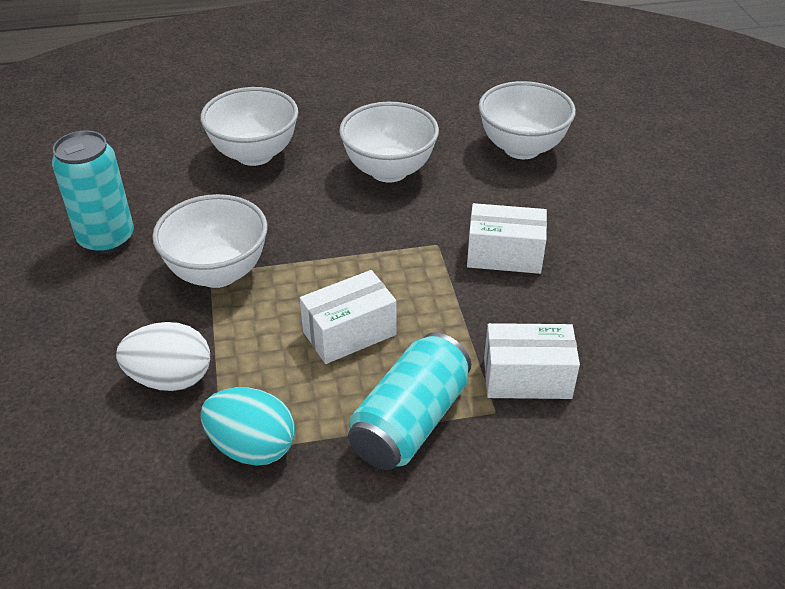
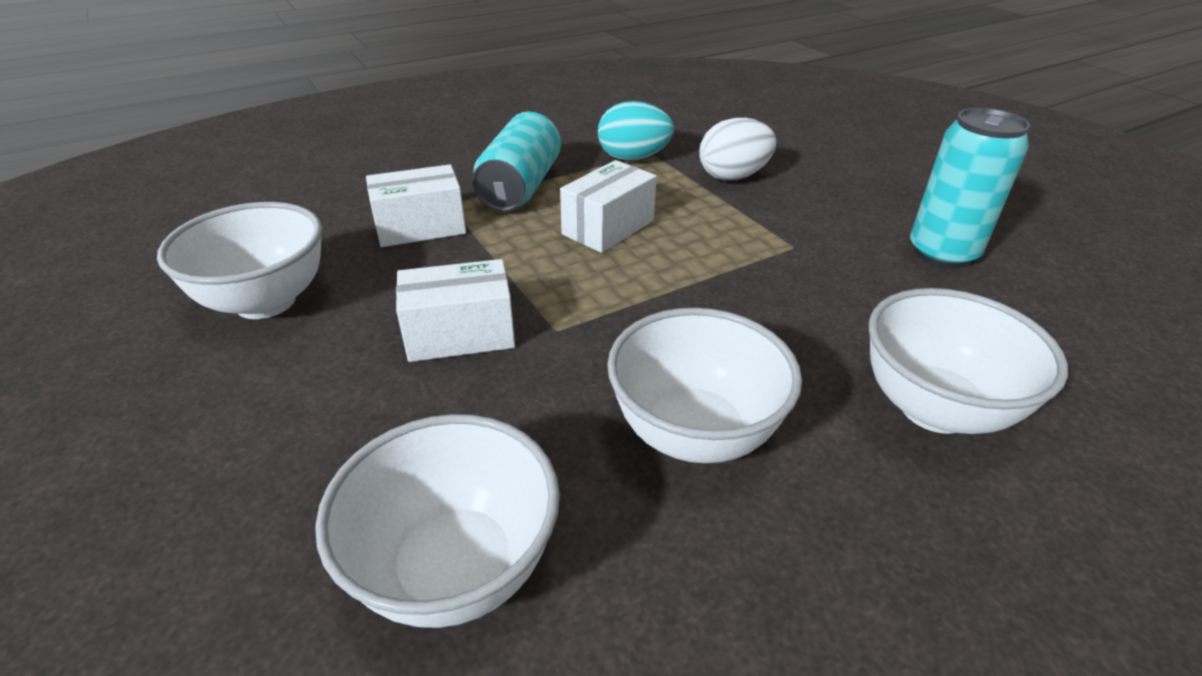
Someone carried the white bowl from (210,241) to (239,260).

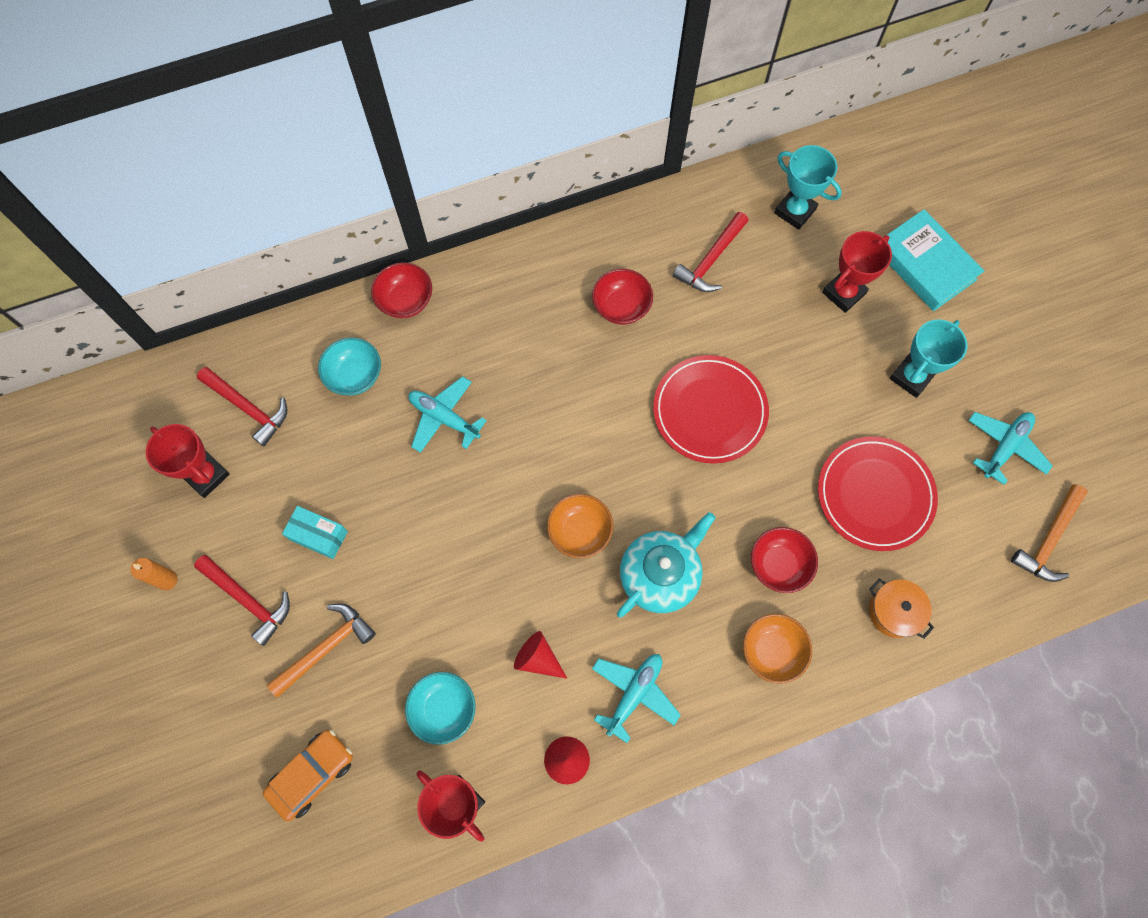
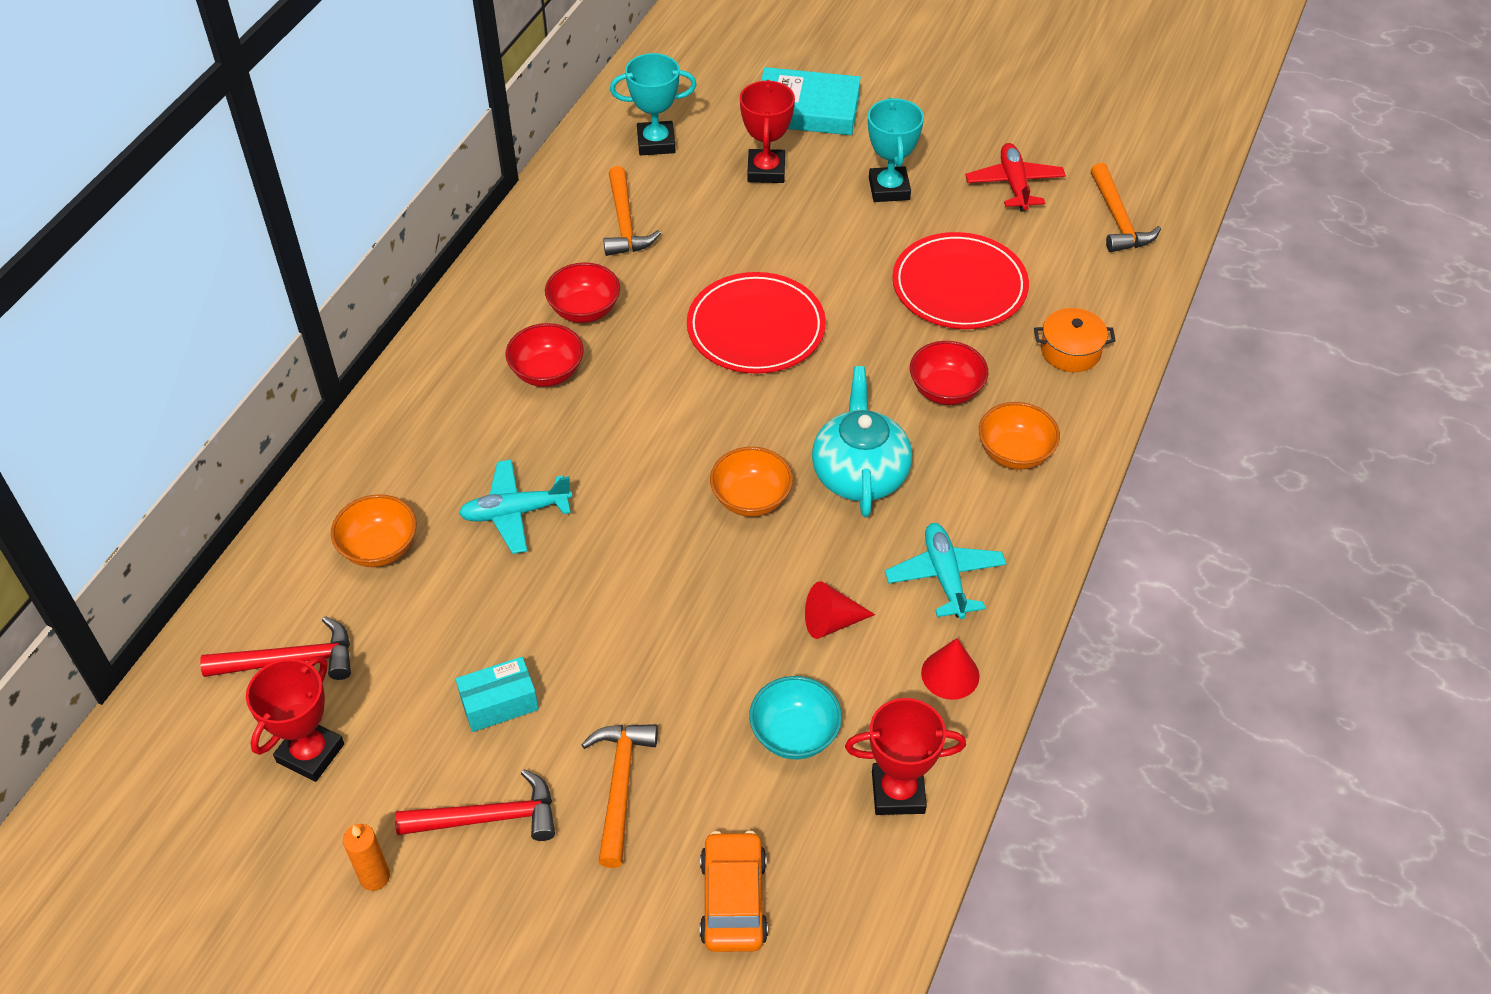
Someone rotated the red trophy at (188,461) by 60 degrees counterclockwise. Someone repainted the turquoise bowl at (349,366), which became the orange bowl at (374,530). Someone carried the red bowl from (401,290) to (545,355). Someone repainted the red hammer at (710,252), which became the orange hammer at (632,211). Someone repainted the turquoise plane at (1010,448), which became the red plane at (1015,177).

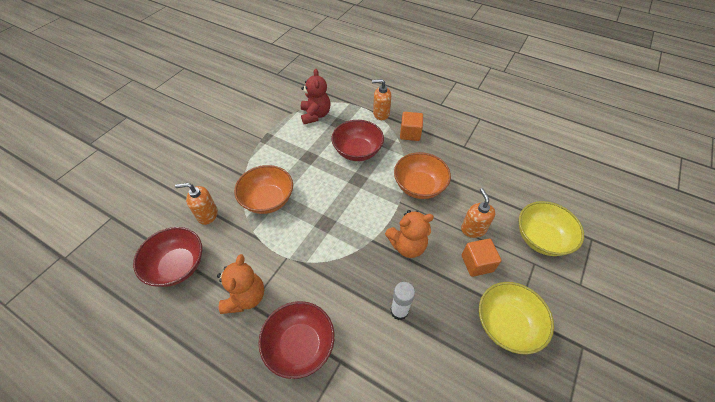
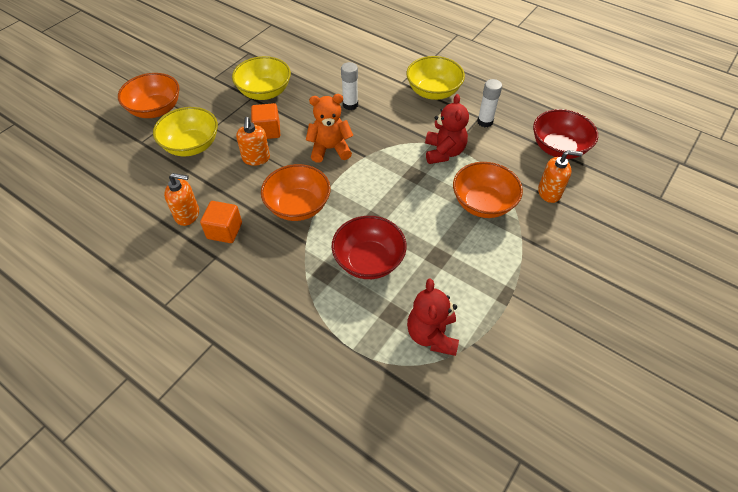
Someone swapped the orange teddy bear at (240,284) for the white glue stick at (489,103). Someone repainted the red bowl at (297,340), which became the yellow bowl at (436,78). Someone carried the orange soap dispenser from (381,99) to (181,199). Someone carried the orange cube from (411,126) to (221,222). Someone put down the orange bowl at (149,95). Someone put down the red teddy bear at (447,129).

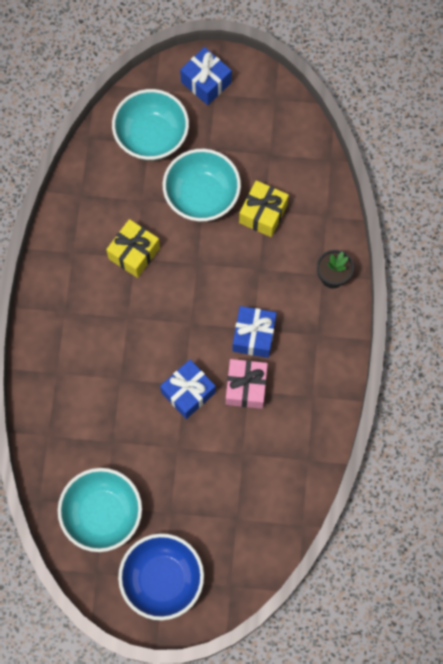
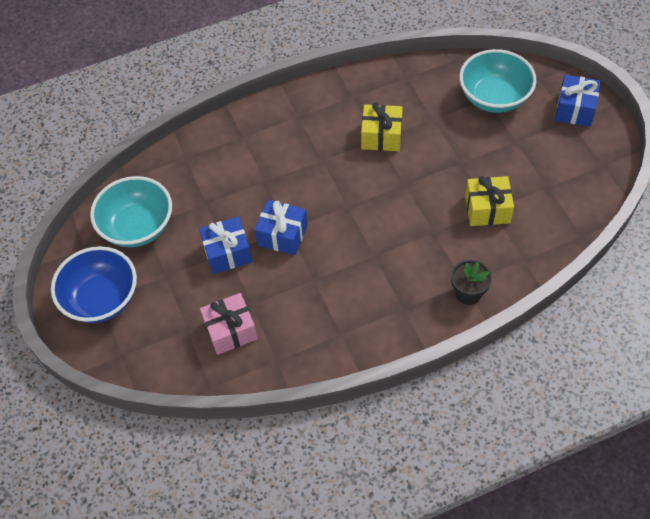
Someone took away the turquoise bowl at (202,185). Someone carried the pink gift from (247,384) to (229,324). Someone carried the blue gift from (254,332) to (225,245).

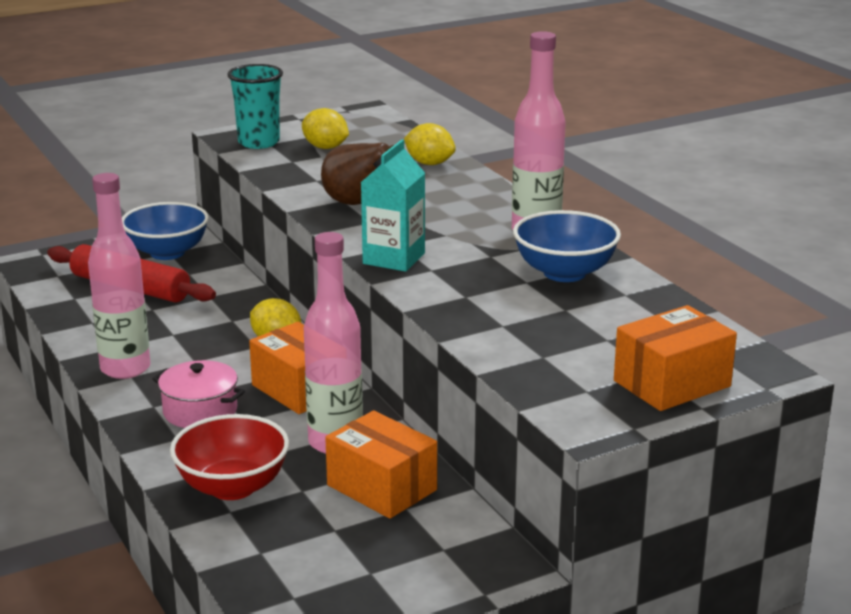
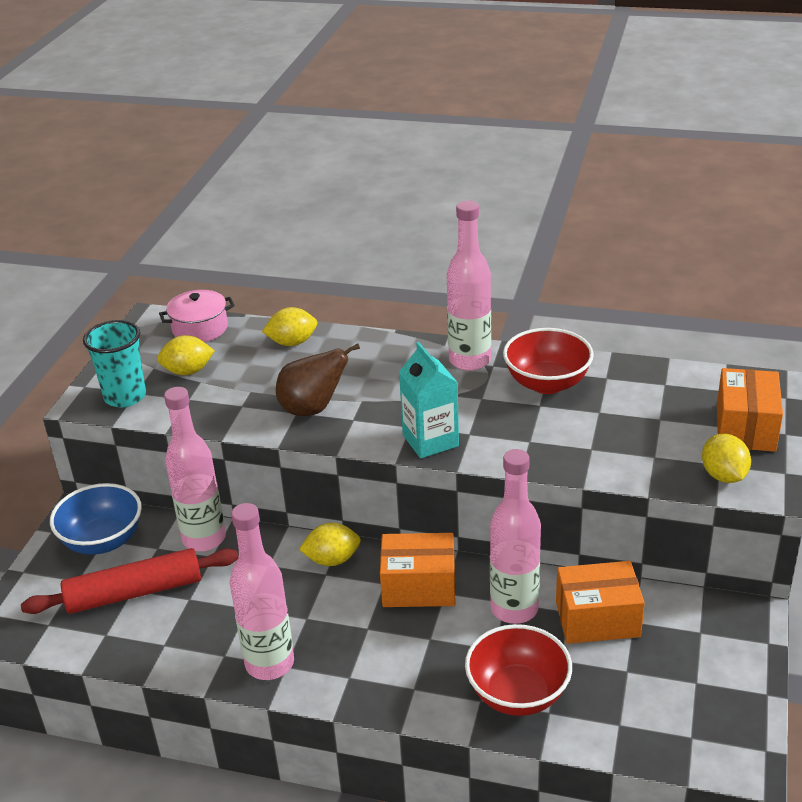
Someone carried the pink pot from (198,394) to (197,316). Someone repainted the blue bowl at (567,246), which became the red bowl at (548,361). Someone put down the pink bottle at (195,469). Someone put down the yellow lemon at (726,458).

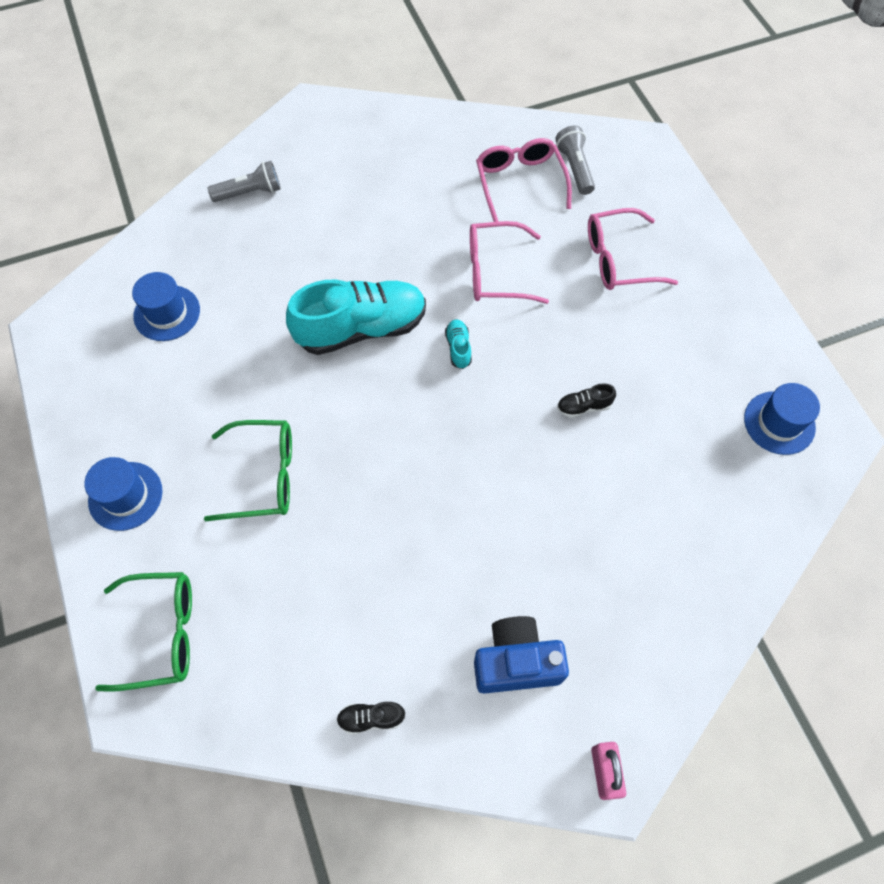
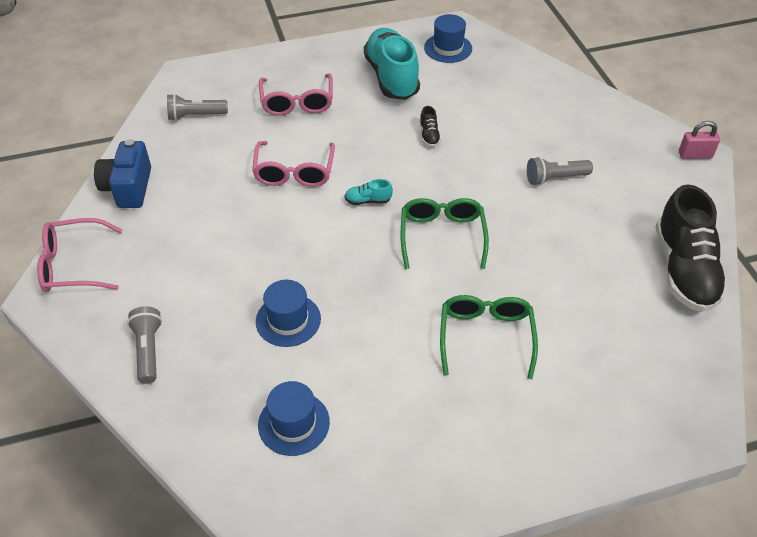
Someone carried the blue hat from (123,494) to (288,313). Someone carried the green glasses from (143,632) to (445,233). Someone carried the turquoise shoe from (356,317) to (392,64). Someone scaled the black shoe at (371,718) by 2.48. Someone carried the blue camera from (521,655) to (122,173). Someone carried the pink glasses from (524,180) to (79,255). Someone put down the grey flashlight at (560,171).

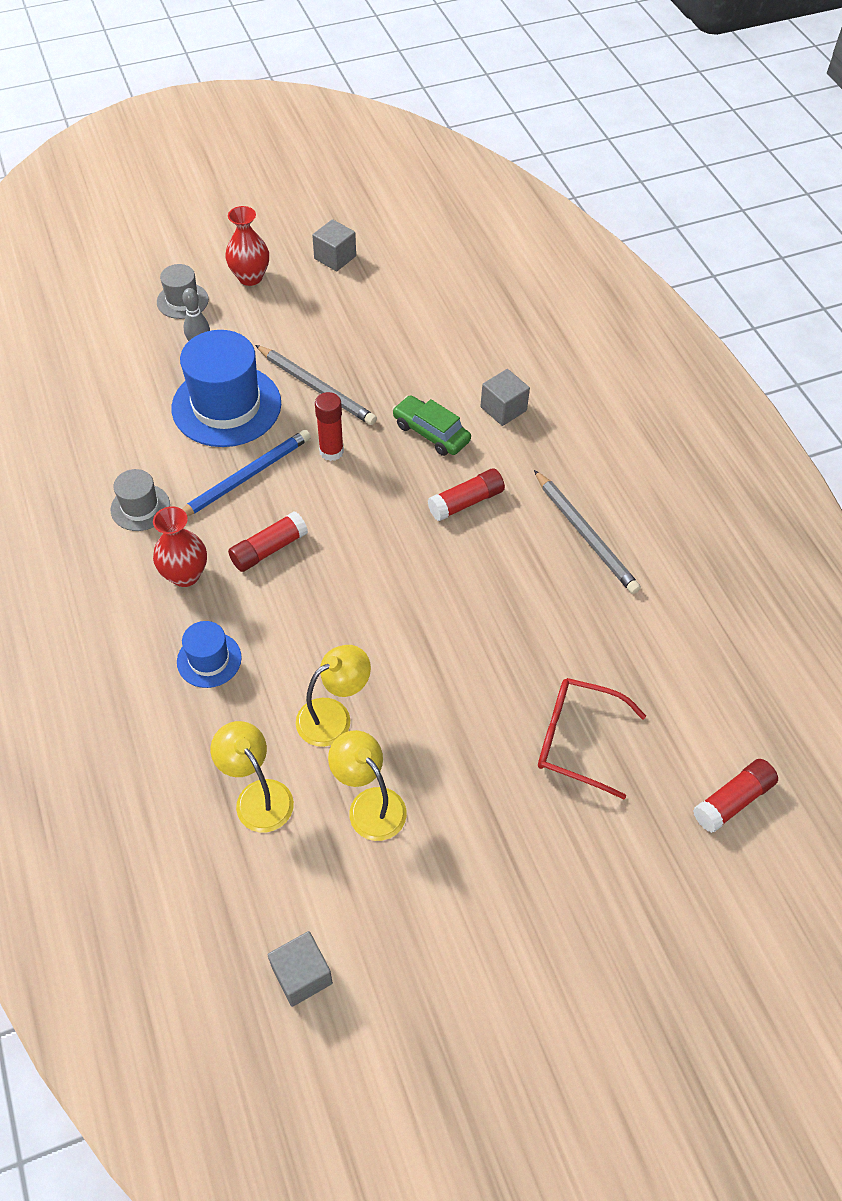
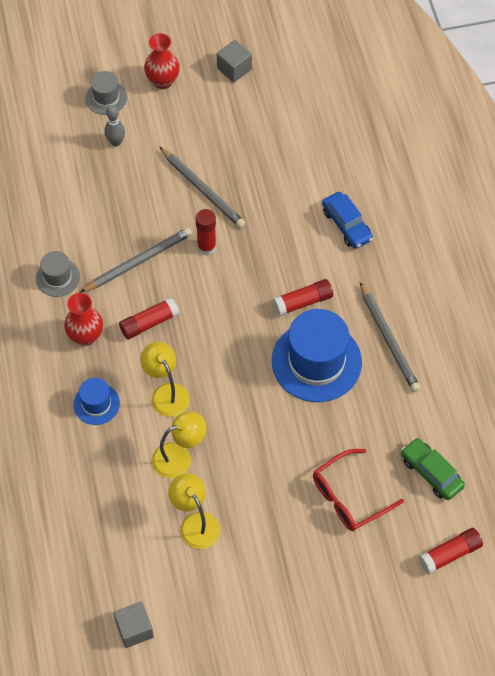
Someone carried the blue hat from (226,388) to (317,355). Someone repainted the blue pencil at (246,473), which became the grey pencil at (136,260). Someone carried the yellow lamp from (252,776) to (165,379). Someone carried the green car from (431,425) to (433,469). Someone swapped the grey cube at (505,397) for the blue car at (347,220). Someone rotated the red glasses at (592,738) by 60 degrees counterclockwise.

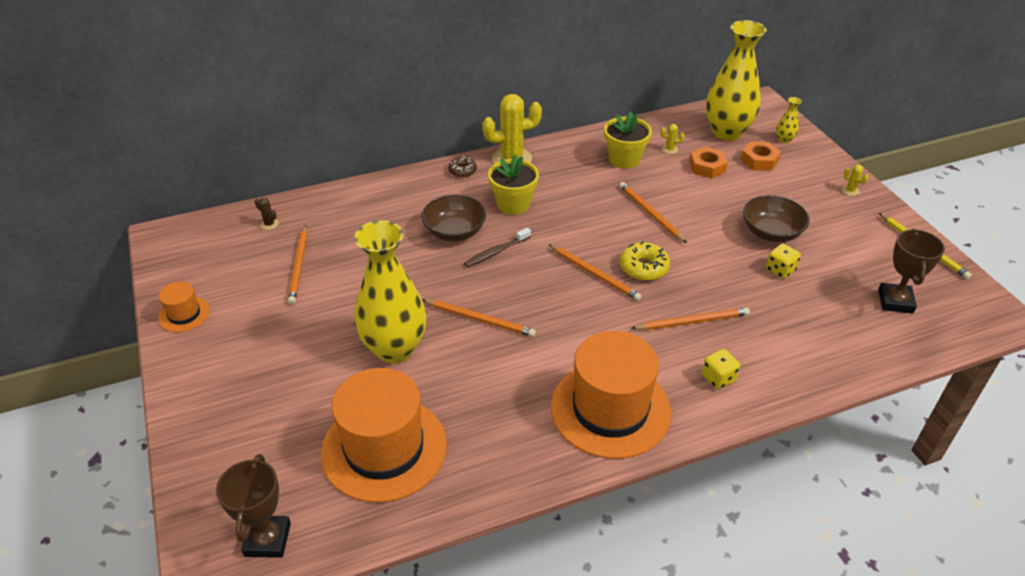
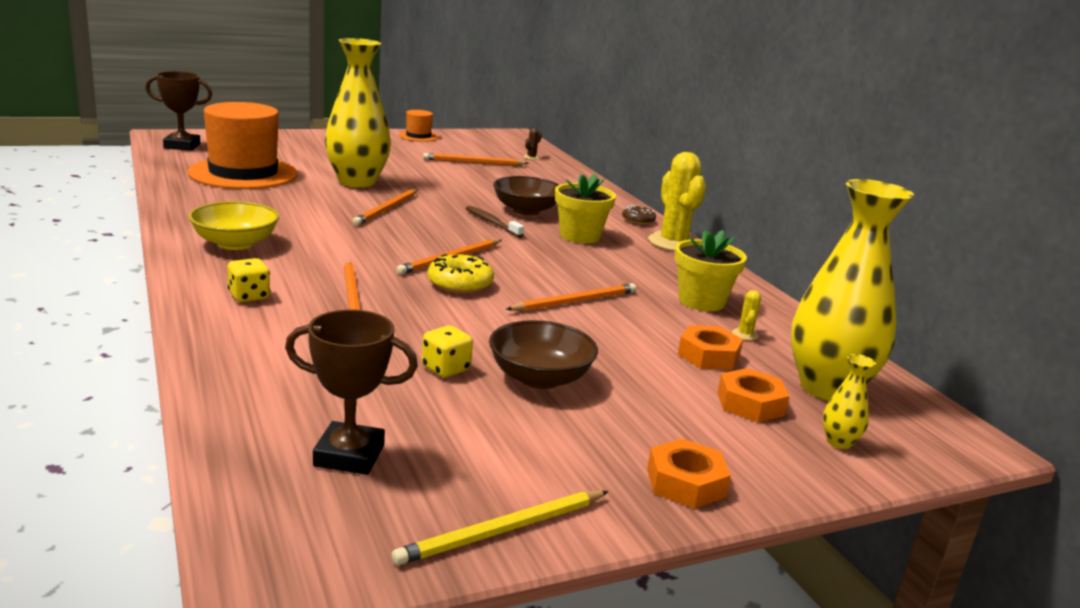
Someone swapped the orange hat at (611,395) for the yellow bowl at (234,225). Someone swapped the yellow cactus at (855,180) for the orange nut at (689,474).

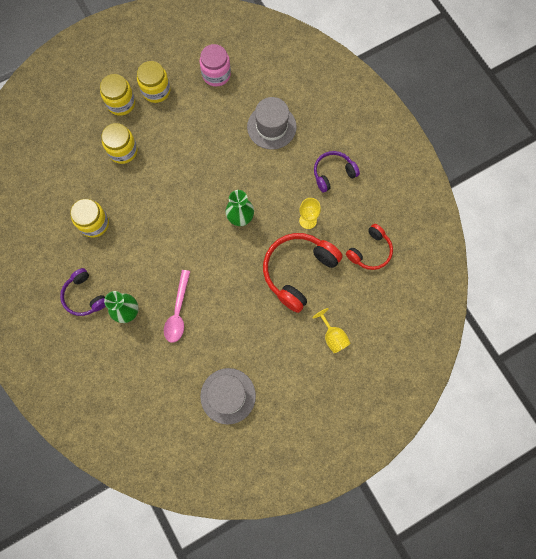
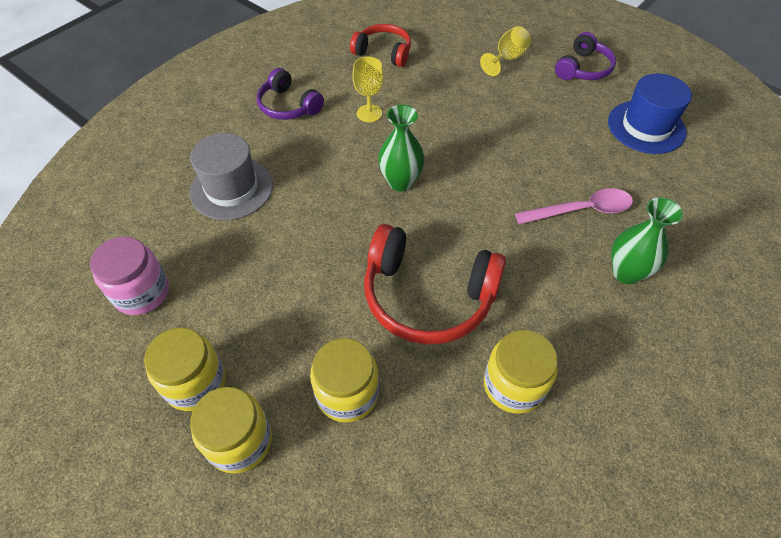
Someone carried the purple headphones from (82,292) to (585,56). Someone repainted the grey hat at (228,396), which became the blue hat at (650,114). Someone carried the red headphones from (303,273) to (435,284).

